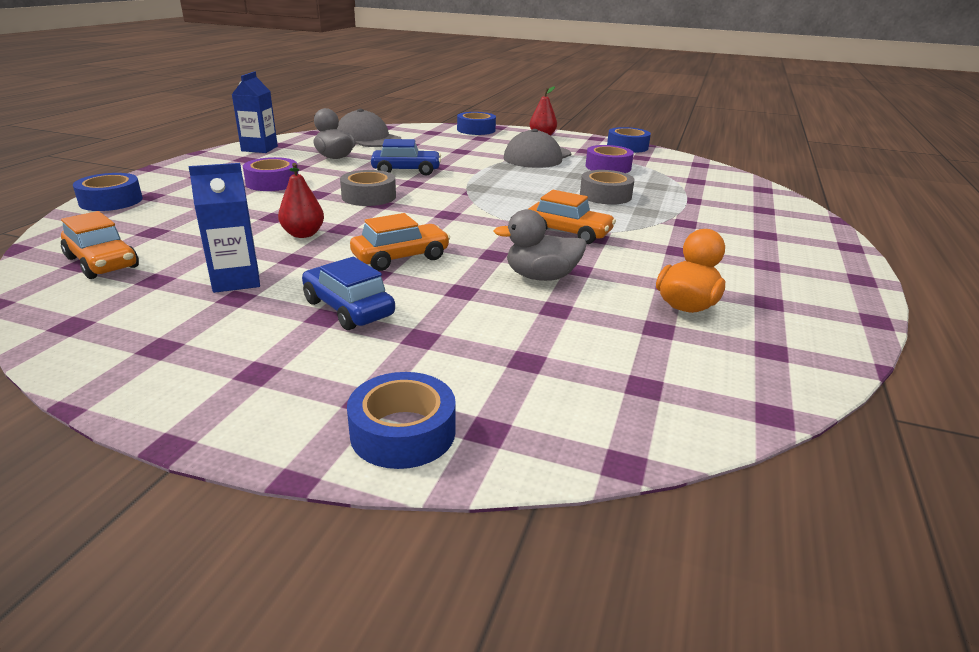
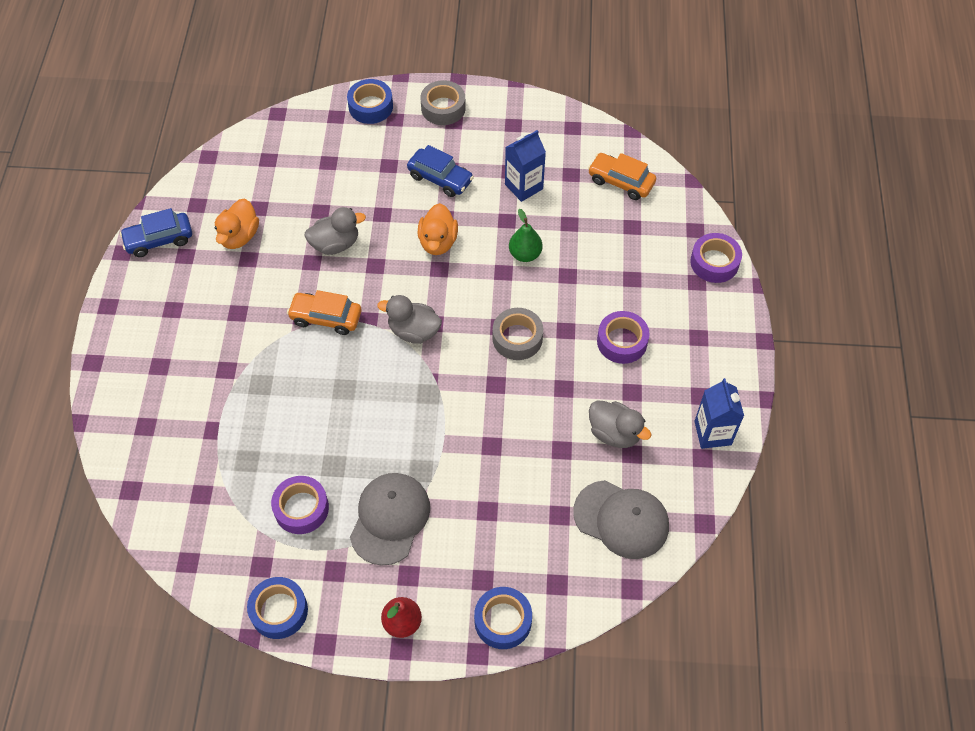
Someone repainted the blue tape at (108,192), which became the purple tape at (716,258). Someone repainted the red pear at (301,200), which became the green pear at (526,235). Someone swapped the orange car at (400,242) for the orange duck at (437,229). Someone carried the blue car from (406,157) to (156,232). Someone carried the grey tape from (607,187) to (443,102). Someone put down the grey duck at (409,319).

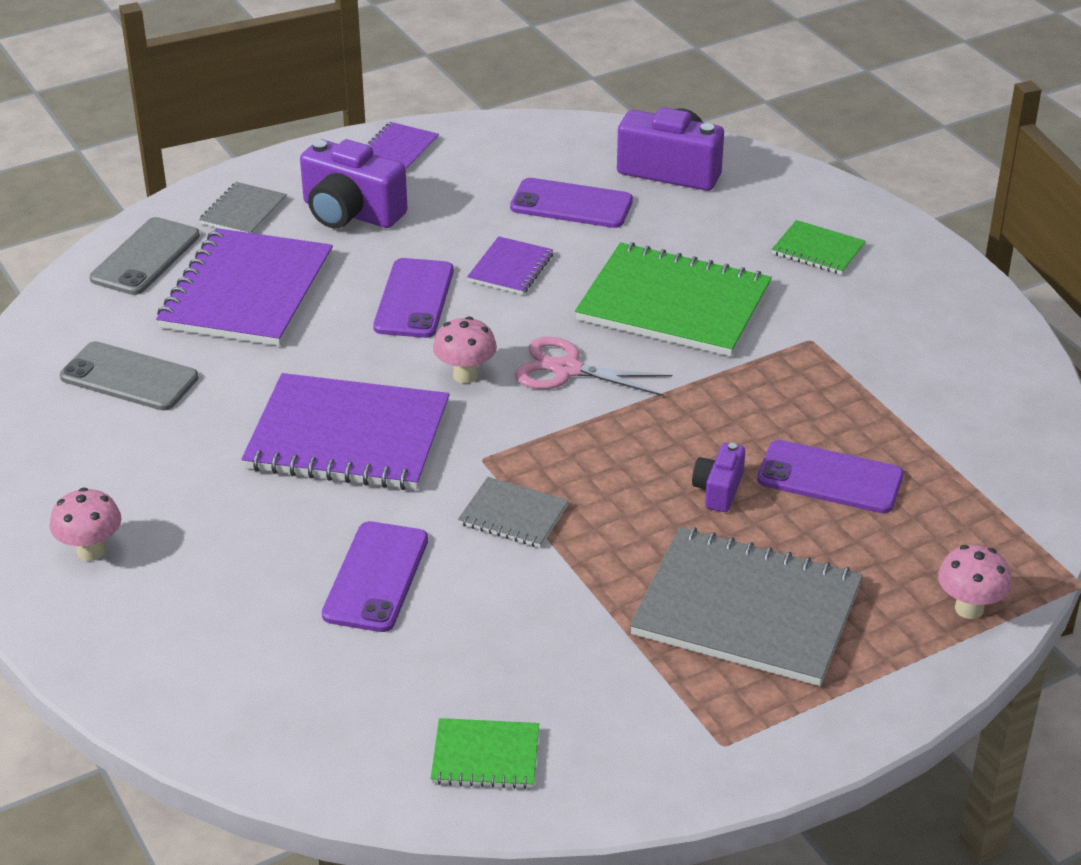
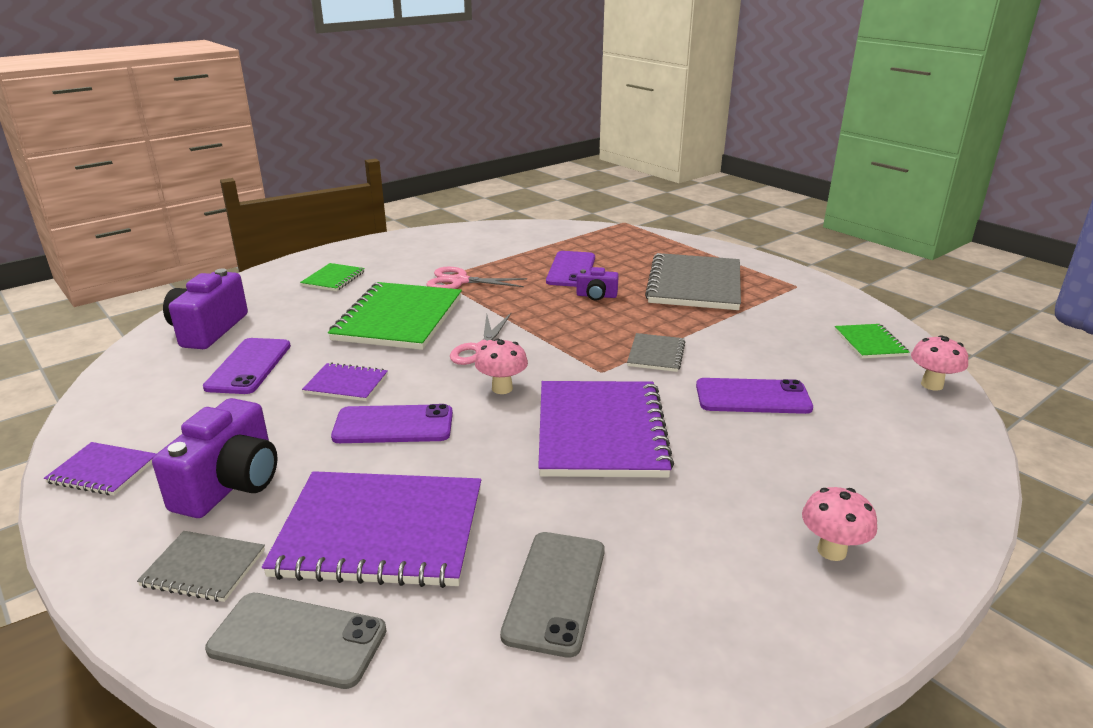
Someone carried the pink mushroom from (975,582) to (939,363). Someone put down the pink scissors at (476,278).

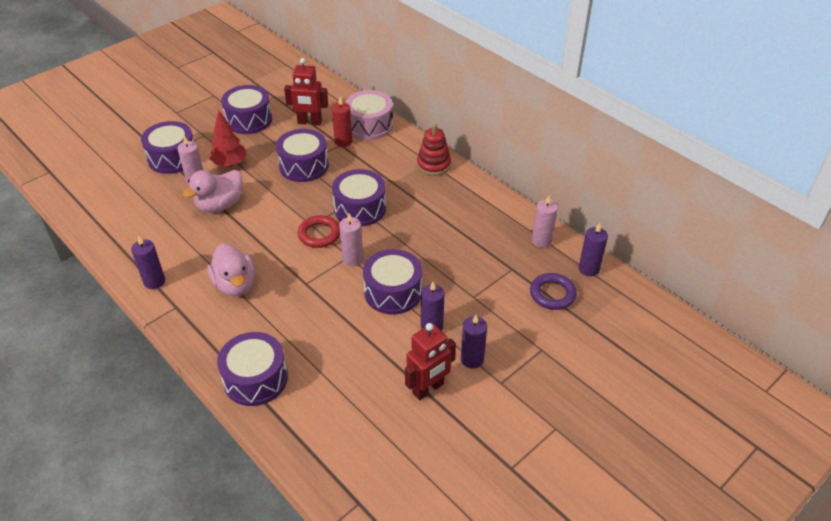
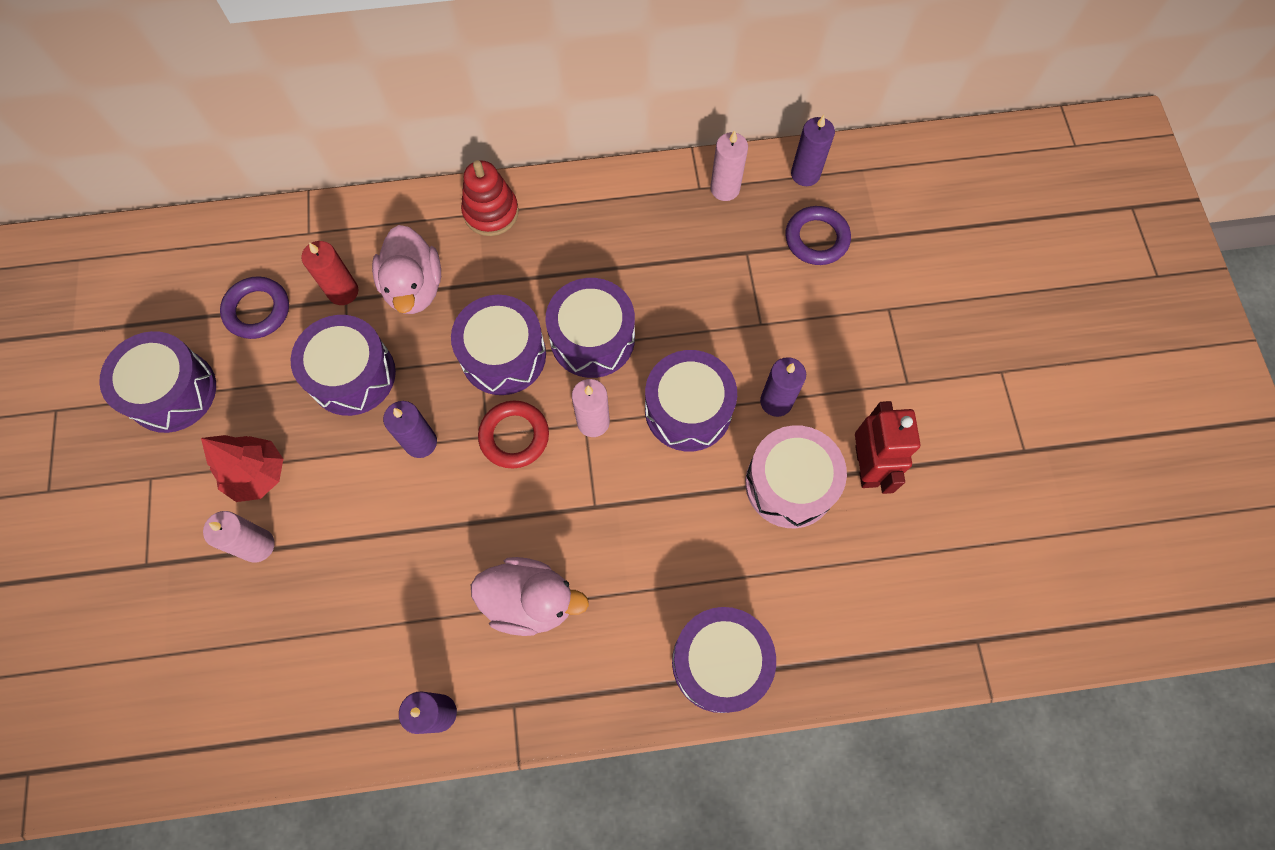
Someone carried the purple drum from (167,147) to (590,328). Someone carried the pink duck from (212,191) to (406,269). Someone swapped the red robot at (306,92) for the purple ring at (254,307). Someone carried the pink drum from (369,115) to (796,476). Someone carried the purple candle from (474,342) to (410,429).

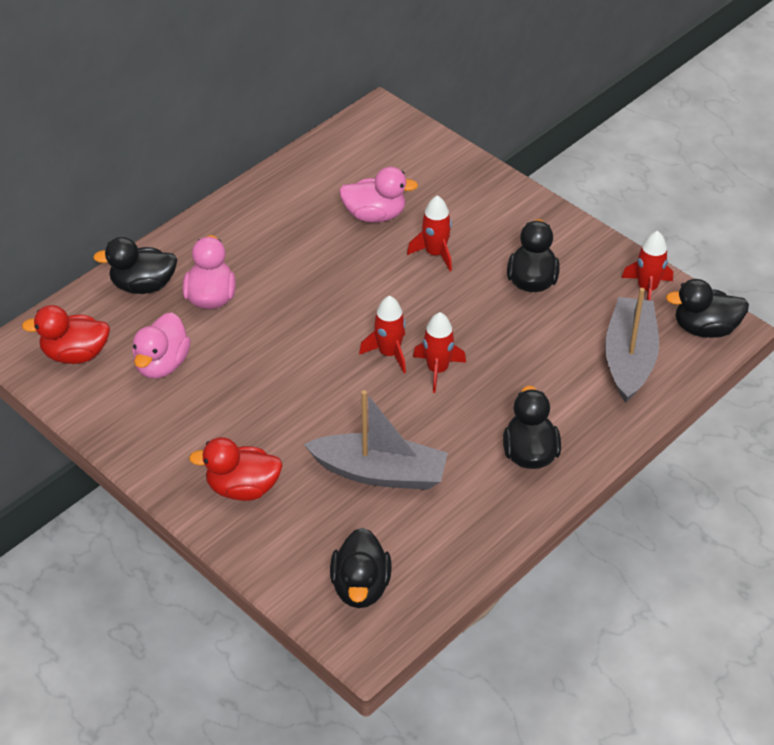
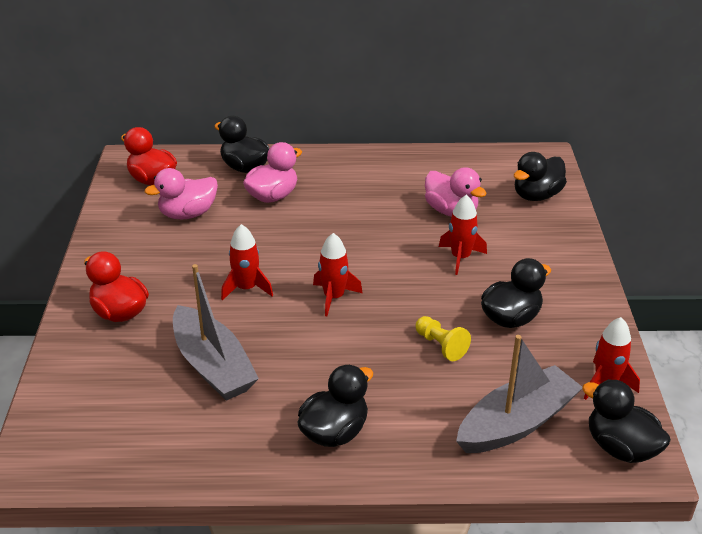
Someone carried the black duck from (361,568) to (540,176). Someone carried the red rocket from (439,352) to (247,262). Someone put down the yellow pawn at (443,338).

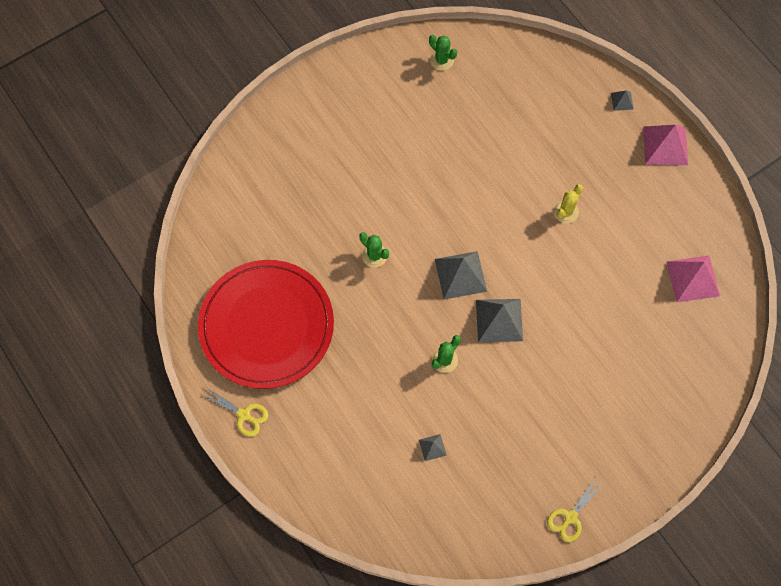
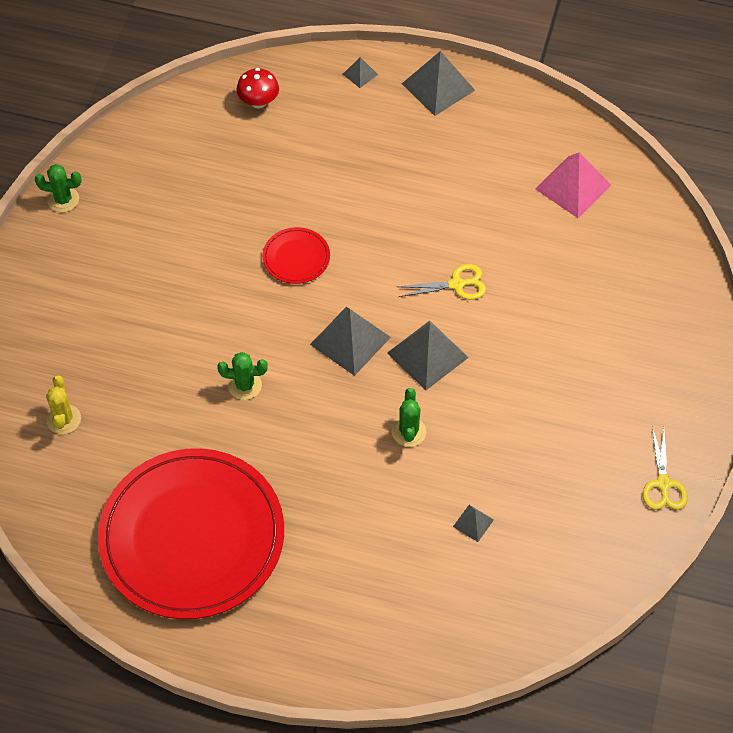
Someone carried the yellow scissors from (235,411) to (441,282). Someone carried the green cactus from (443,53) to (58,188). Someone carried the yellow cactus from (568,203) to (63,404). Someone repainted the pink pyramid at (665,145), which became the grey pyramid at (438,83). Someone put down the red mushroom at (258,88). Someone put down the red plate at (296,255).

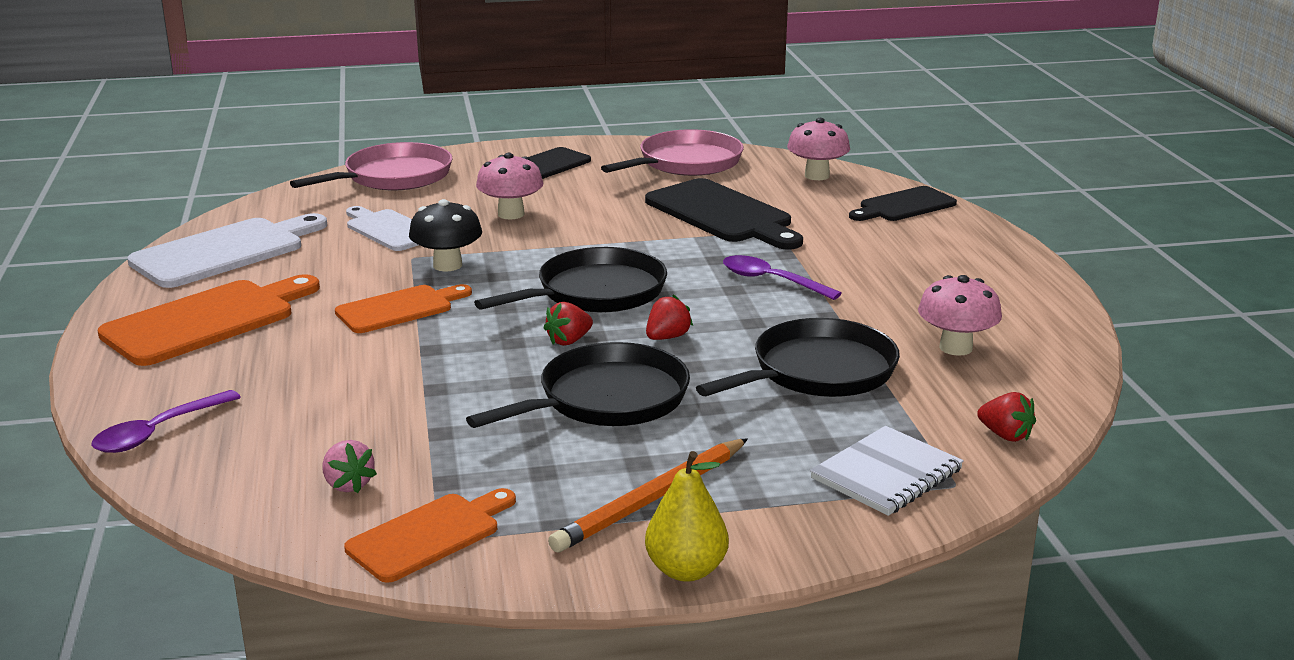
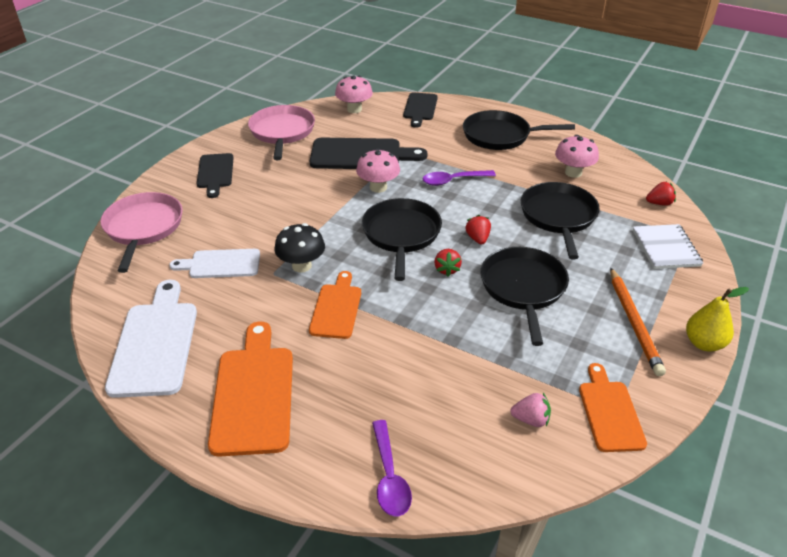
Someone carried the pink mushroom from (510,186) to (378,171). Someone put down the black pan at (519,130).

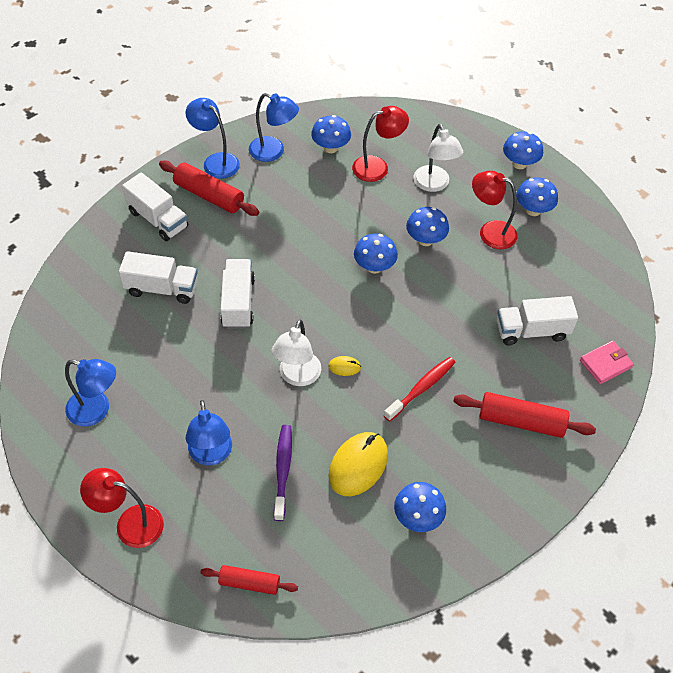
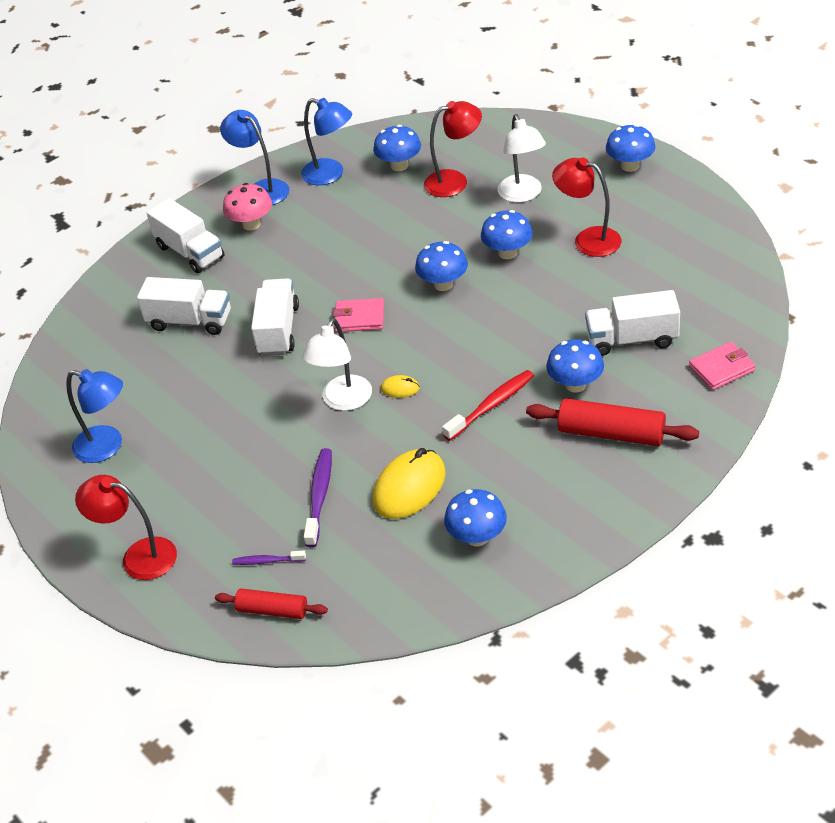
Someone swapped the red rolling pin at (209,188) for the pink mushroom at (247,207). Someone took away the blue lamp at (209,433). Someone carried the blue mushroom from (537,196) to (575,366). Someone put down the purple toothbrush at (269,558). Someone put down the pink wallet at (358,315).

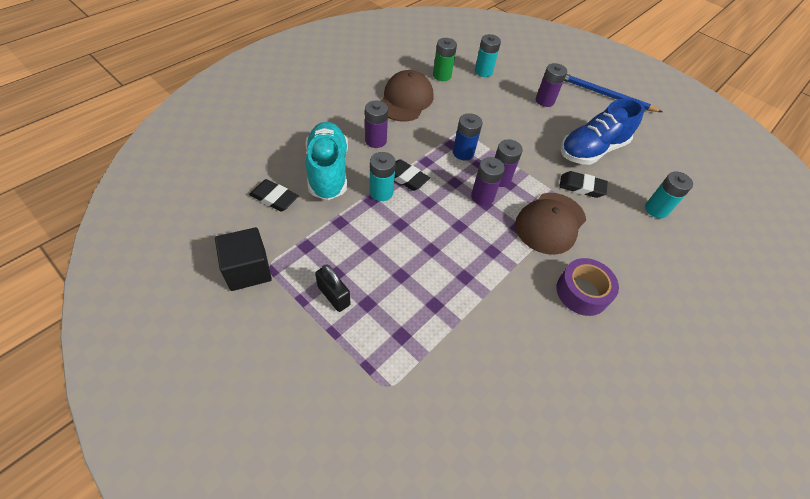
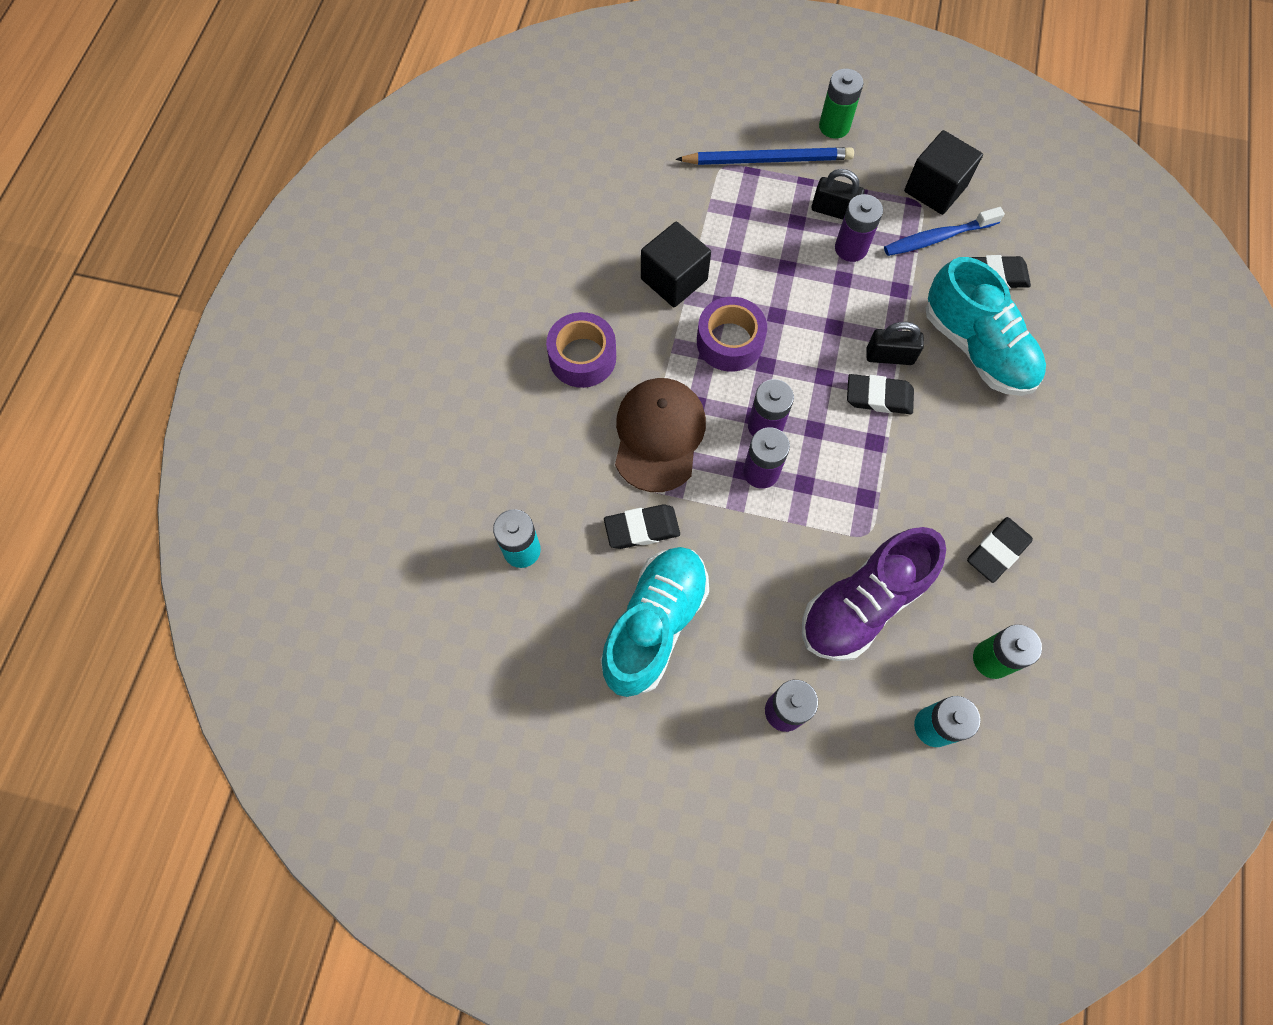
Someone carried the purple battery from (376,124) to (859,228). Someone swapped the turquoise battery at (383,176) for the black padlock at (895,343). Someone swapped the brown cap at (407,96) for the black eraser at (1000,550). Someone took away the blue battery at (467,136). Someone repainted the blue shoe at (603,131), which became the turquoise shoe at (654,622). Someone carried the blue pencil from (613,93) to (764,156). Someone put down the black cube at (676,264). Someone put down the purple tape at (732,334). Someone put down the purple shoe at (874,594). Someone put down the green battery at (841,104). Someone put down the blue toothbrush at (944,231).

